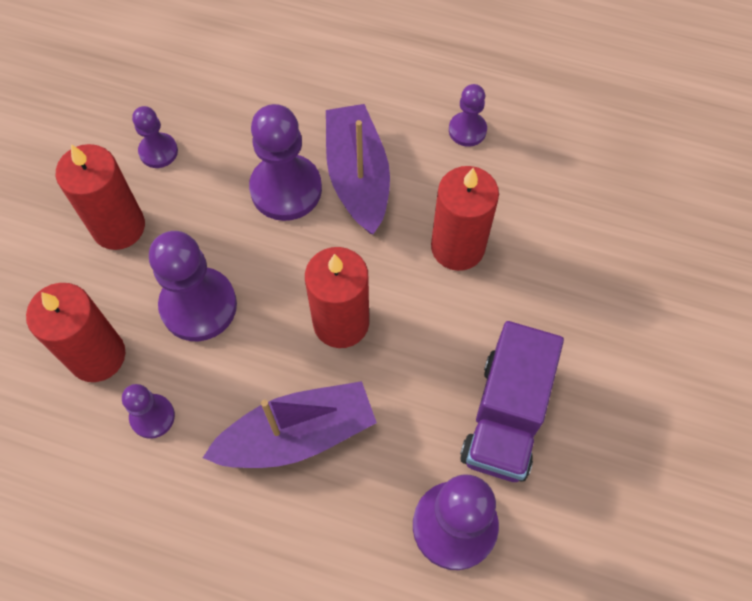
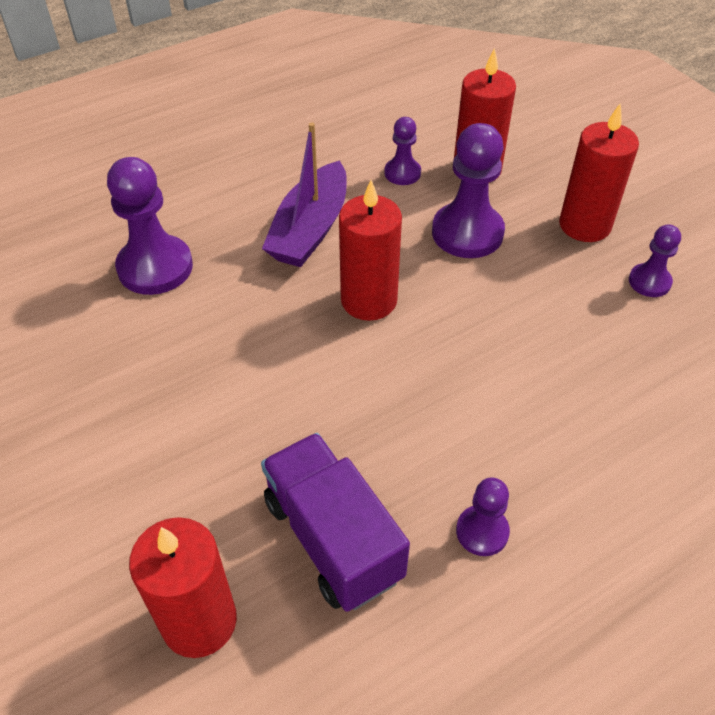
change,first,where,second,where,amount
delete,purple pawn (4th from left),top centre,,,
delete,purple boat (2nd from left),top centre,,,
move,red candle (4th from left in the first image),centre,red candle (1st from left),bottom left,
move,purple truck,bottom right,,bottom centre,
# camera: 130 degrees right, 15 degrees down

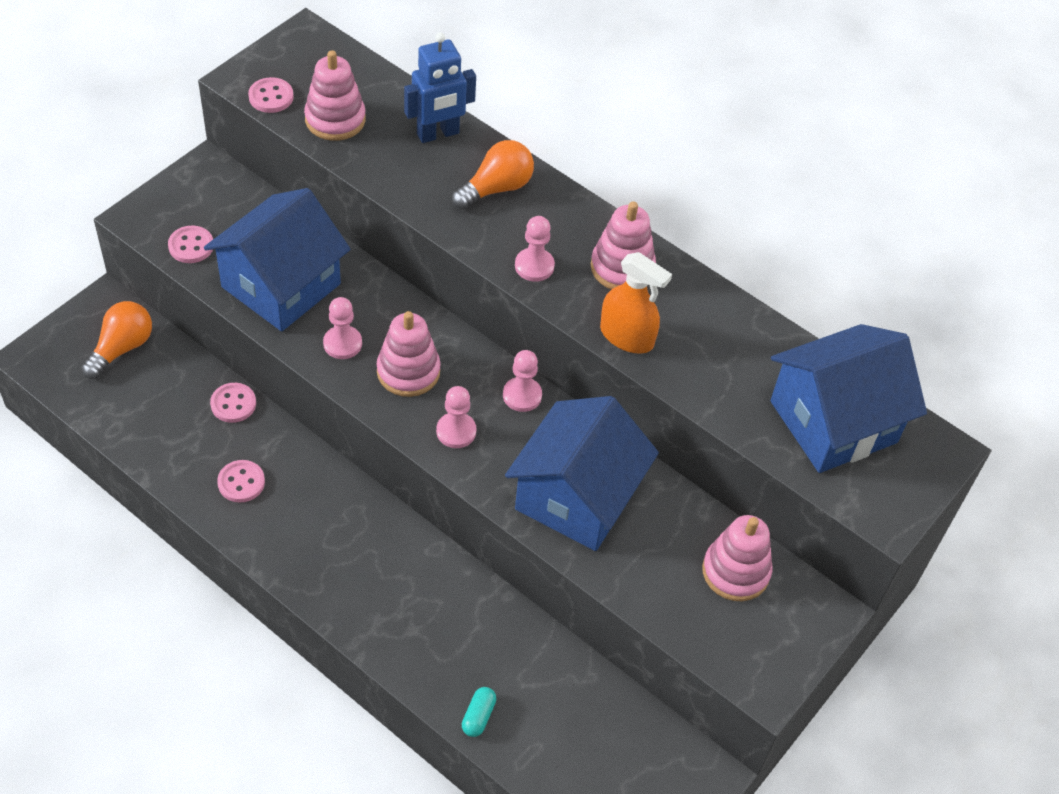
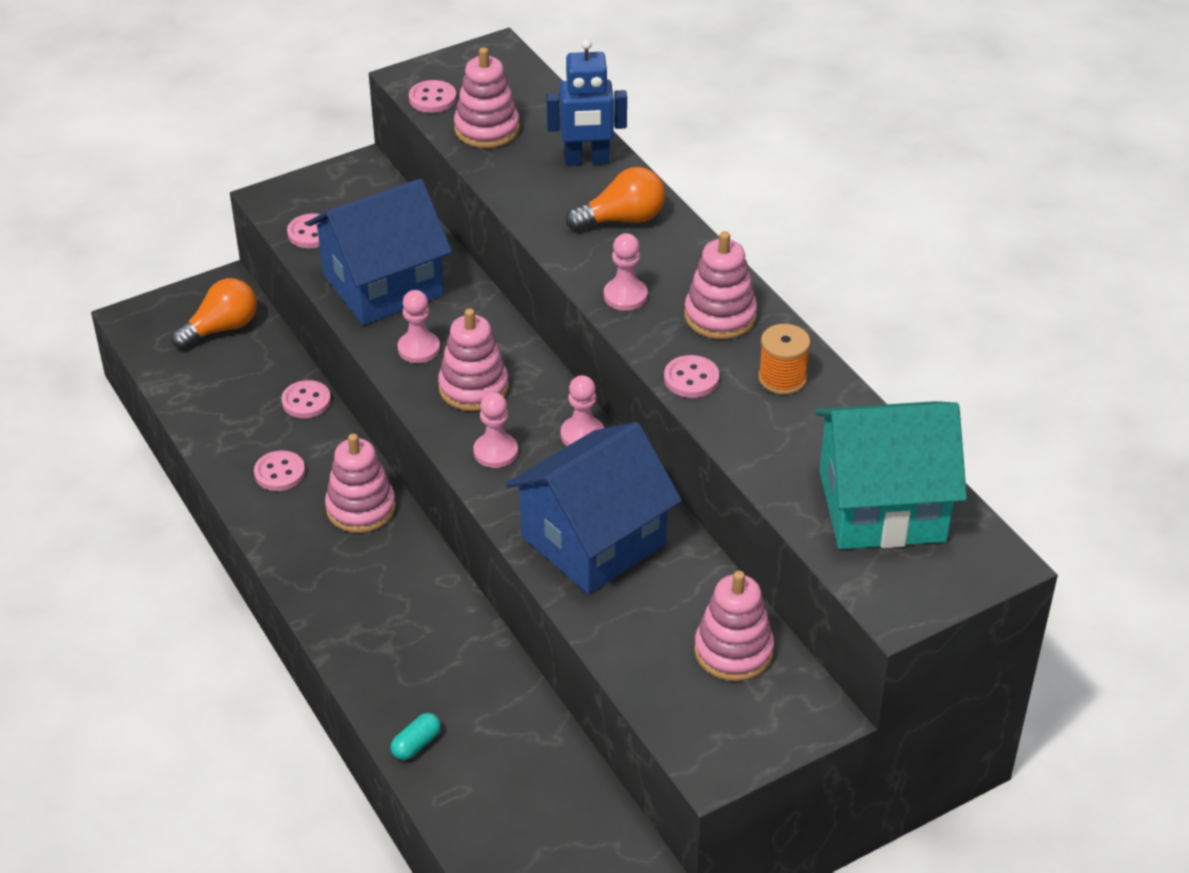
change,first,where,second,where,amount
replace,orange spray bottle,centre,pink button (5th from left),centre,
recolor,blue house (3rd from left),middle right,turquoise house,middle right,
insert,,,orange spool,centre,
insert,,,pink stacking toy (1st from left),middle left,
# camera: 25 degrees right, 10 degrees down

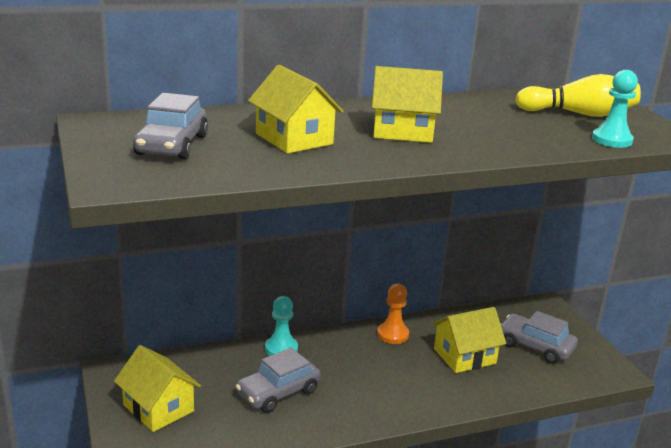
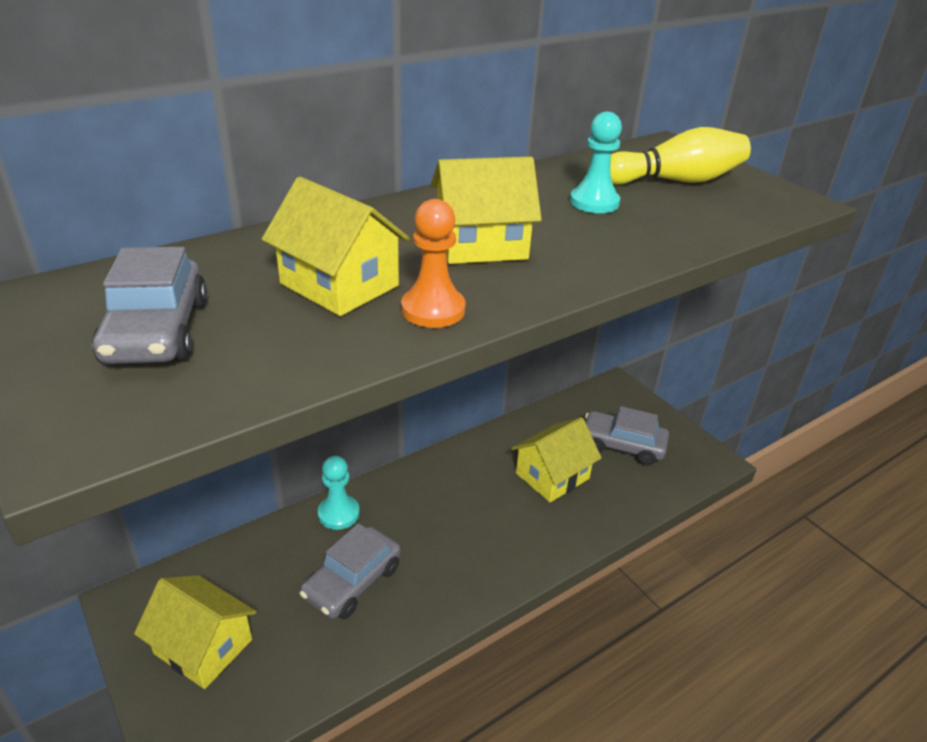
change,first,where,second,where,amount
move,turquoise pawn (2nd from left),top right,,top centre,
move,orange pawn,bottom centre,,centre,
# camera: 15 degrees left, 10 degrees up

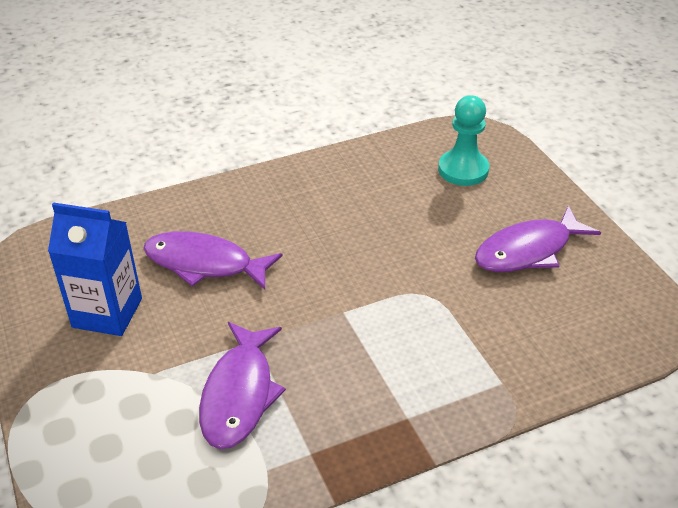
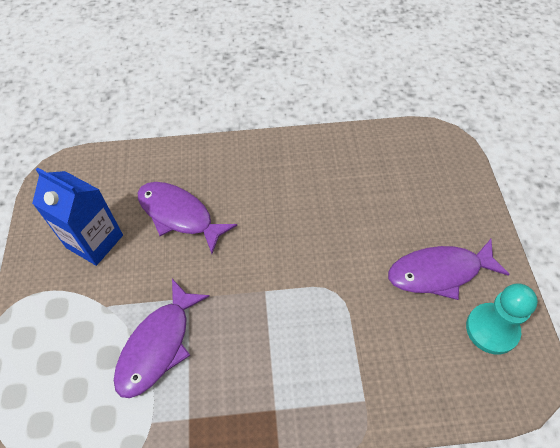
change,first,where,second,where,amount
move,turquoise pawn,top right,,bottom right,
# camera: 20 degrees right, 15 degrees up

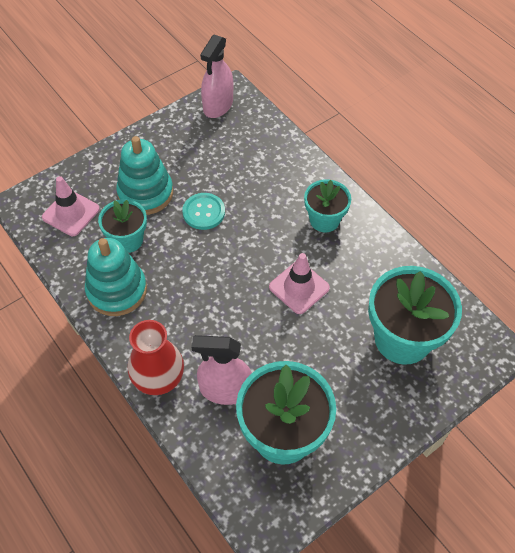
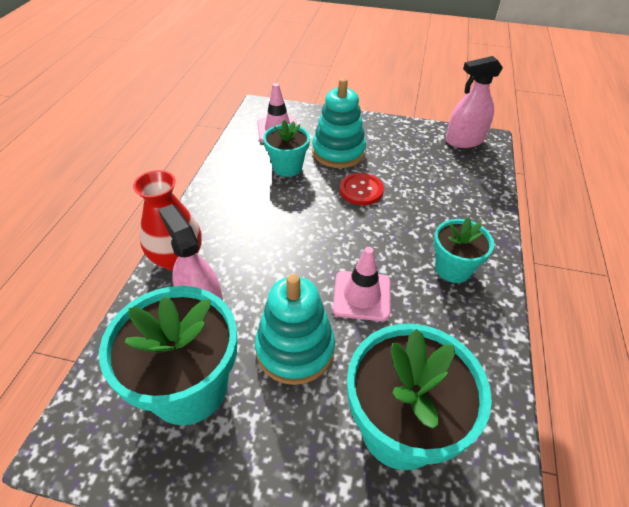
change,first,where,second,where,amount
recolor,turquoise button,centre,red button,centre,
move,turquoise stacking toy (1st from left),middle left,,centre,
# camera: 50 degrees right, 10 degrees down

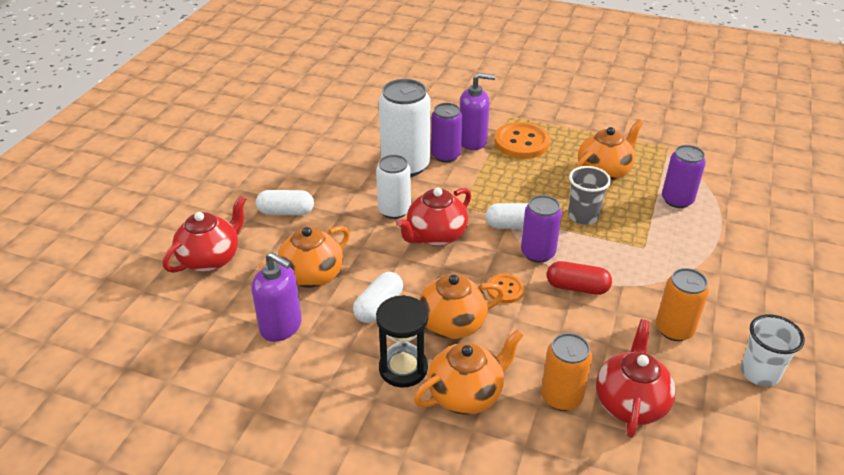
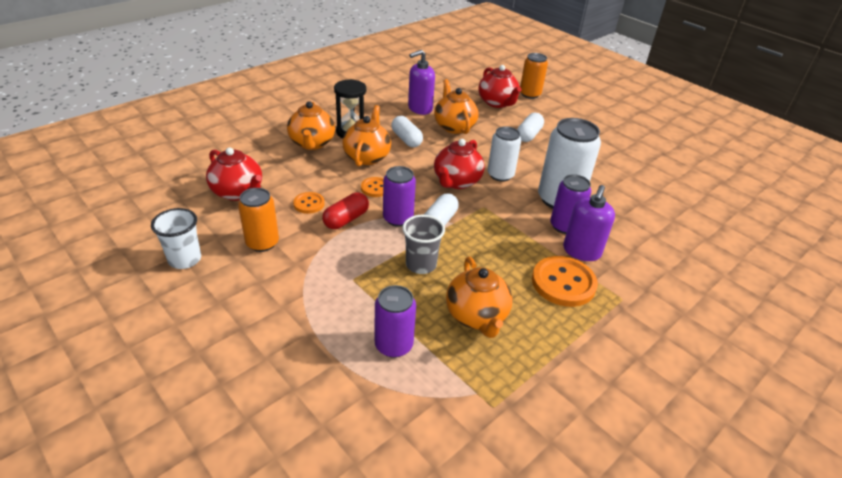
change,first,where,second,where,amount
rotate,red teapot (2nd from left),centre,,centre,135 degrees counterclockwise
move,orange can (1st from left in the first image),bottom right,orange can (2nd from left),top centre,
insert,,,orange button (1st from left),centre,
# camera: 115 degrees right, 0 degrees up

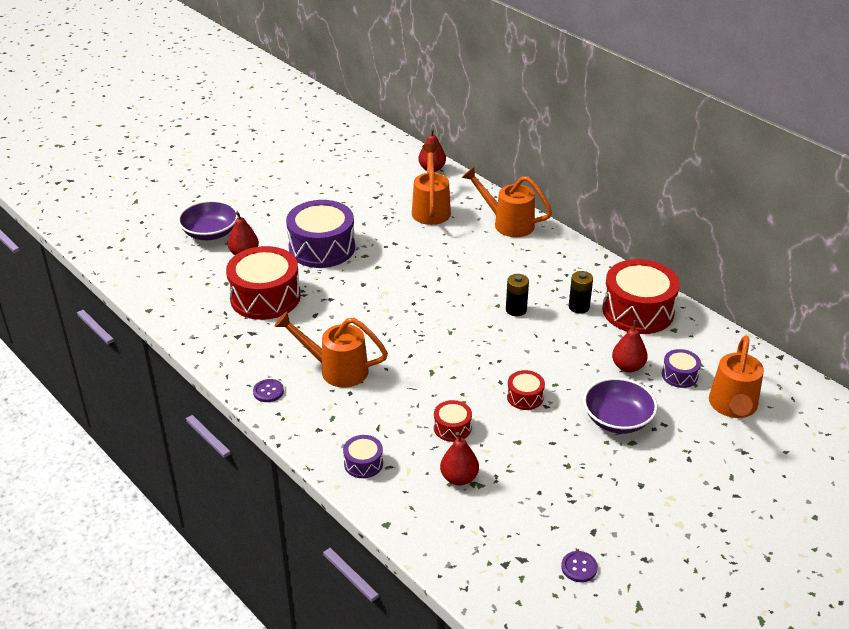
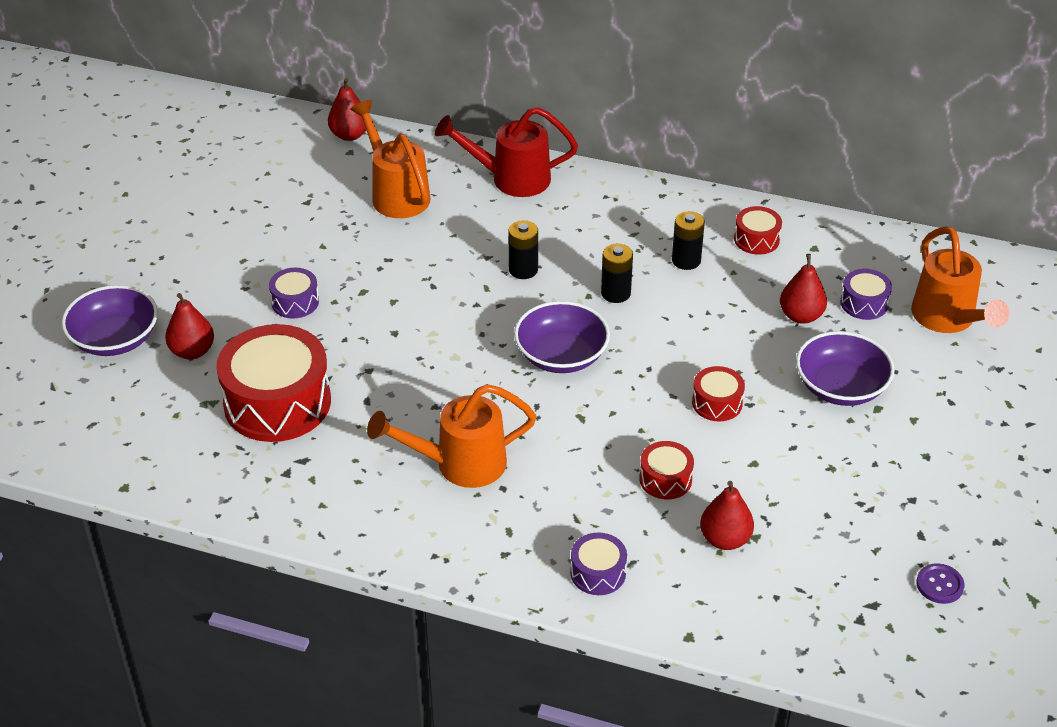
change,first,where,second,where,amount
recolor,orange watering can (3rd from left),top centre,red watering can,top centre,
resize,purple drum (1st from left),centre,,middle left,x0.47
resize,red drum (4th from left),middle right,,top right,x0.47
delete,purple button (1st from left),middle left,,,
insert,,,black battery (1st from left),centre,
insert,,,purple bowl (2nd from left),centre,
# camera: 30 degrees left, 5 degrees up

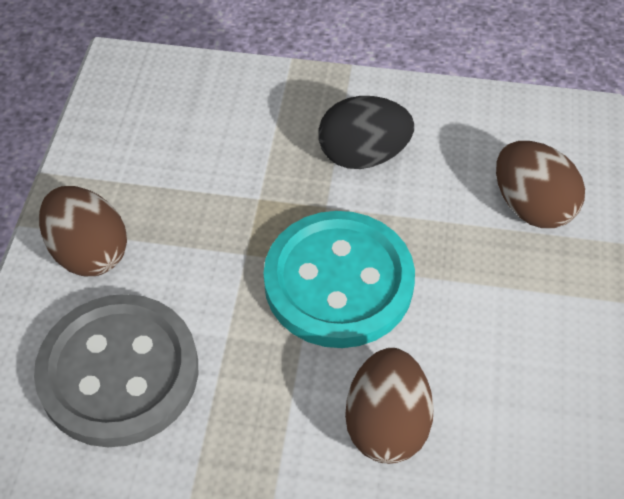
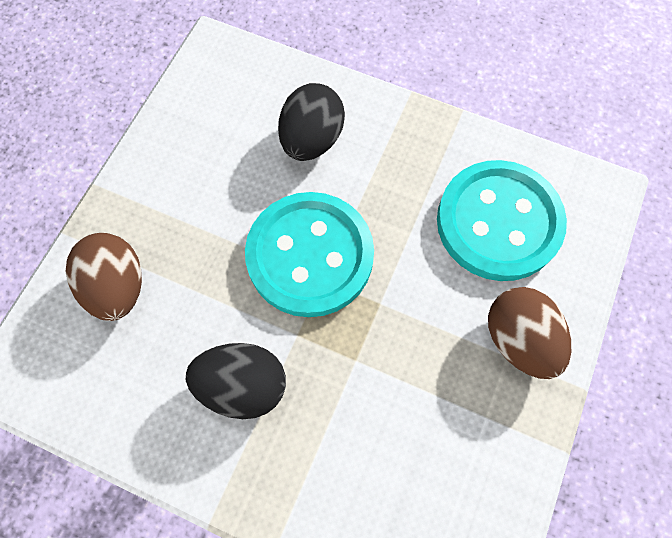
change,first,where,second,where,amount
recolor,grey button,bottom left,turquoise button (2nd from left),middle right,
recolor,brown egg (2nd from left),bottom centre,black egg (2nd from left),top centre,
# camera: 165 degrees left, 15 degrees up

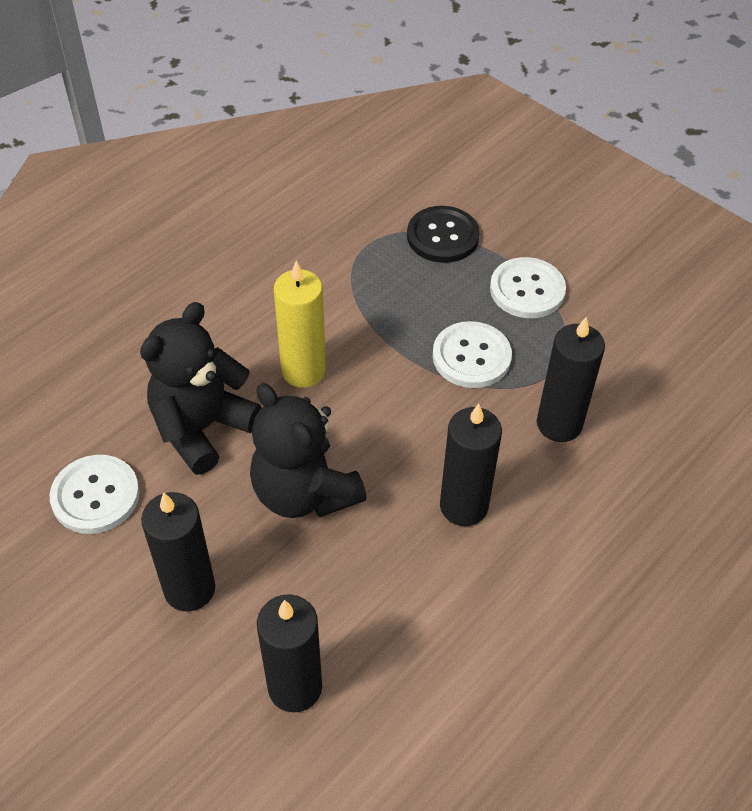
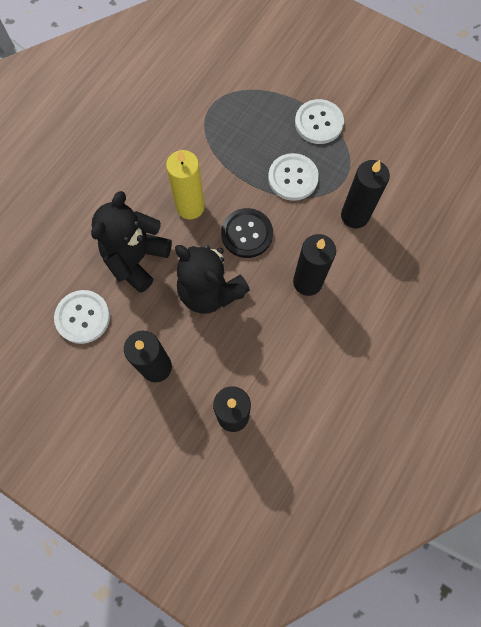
change,first,where,second,where,amount
move,black button,top centre,,centre,
# camera: 10 degrees left, 20 degrees up

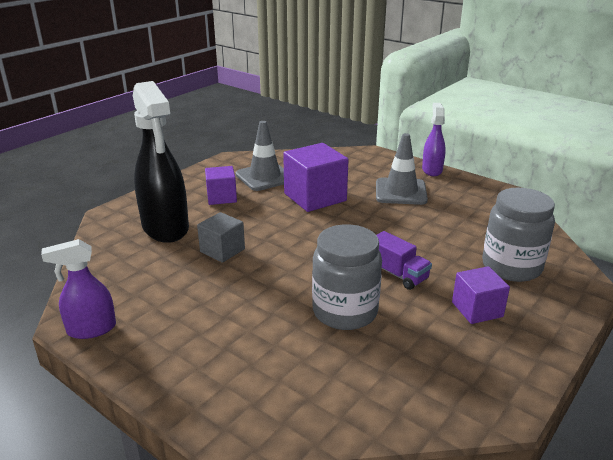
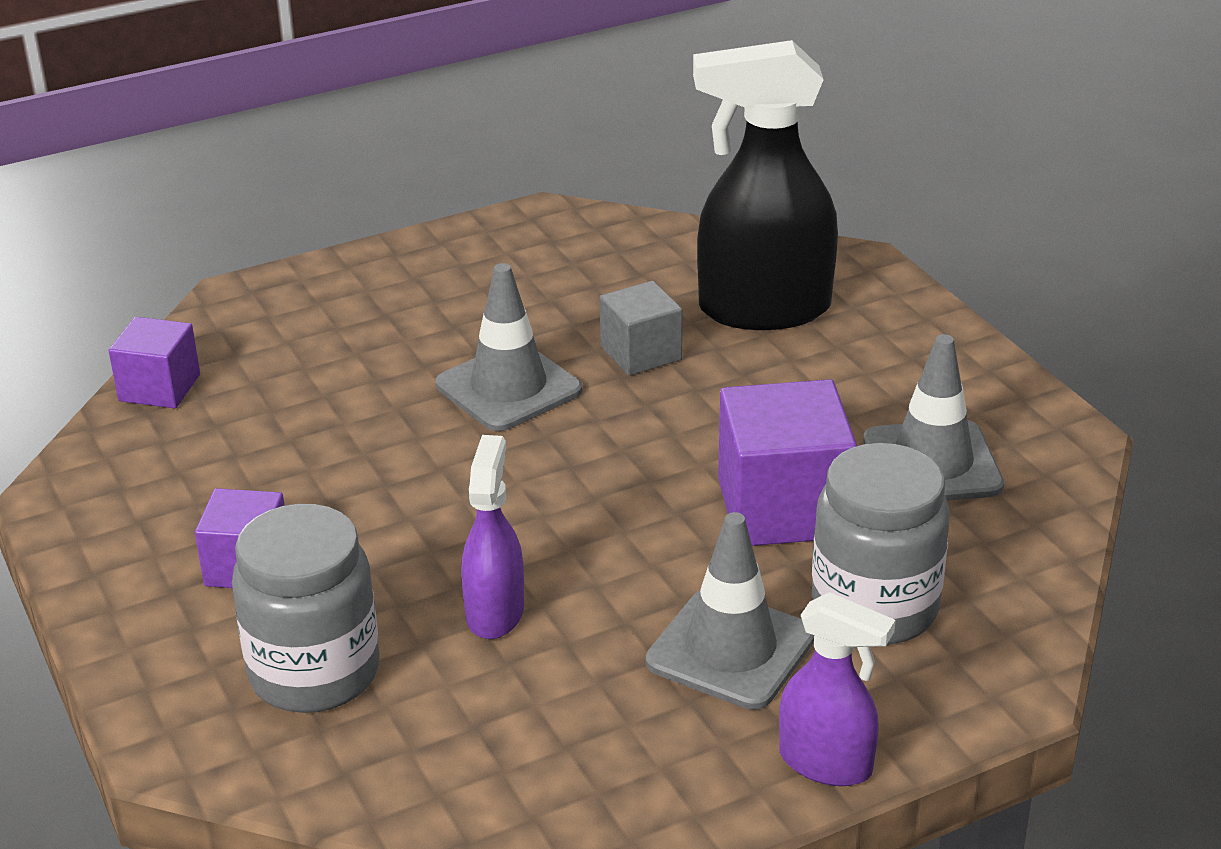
change,first,where,second,where,amount
move,purple cube (1st from left),centre,,middle left,
move,grey jar (1st from left in the first image),centre,grey jar (2nd from left),middle right,
delete,purple truck,centre,,,
move,purple spray bottle (1st from left),middle left,,centre,
insert,,,grey traffic cone (1st from left),centre,
# camera: 115 degrees right, 5 degrees up

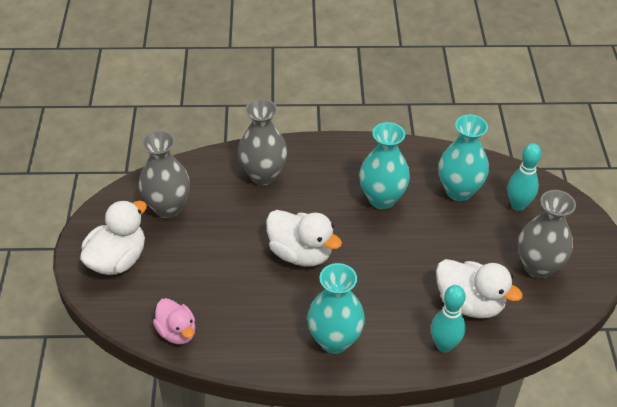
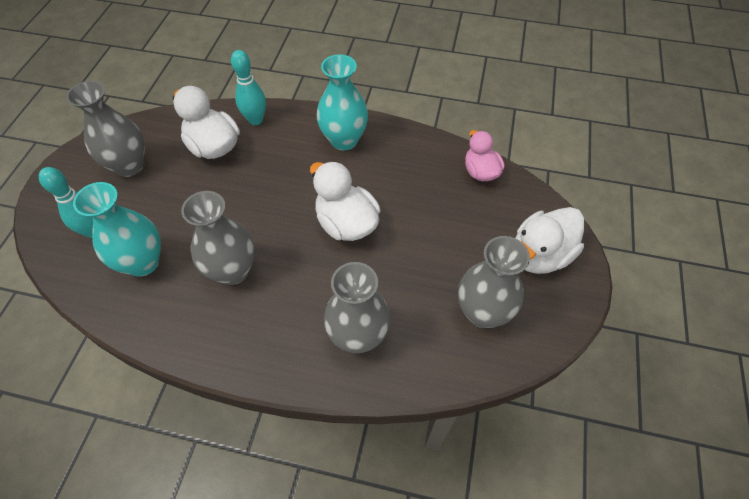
change,first,where,second,where,amount
recolor,turquoise vase (2nd from left),centre,grey vase (2nd from left),middle left,
# camera: 165 degrees left, 10 degrees up

